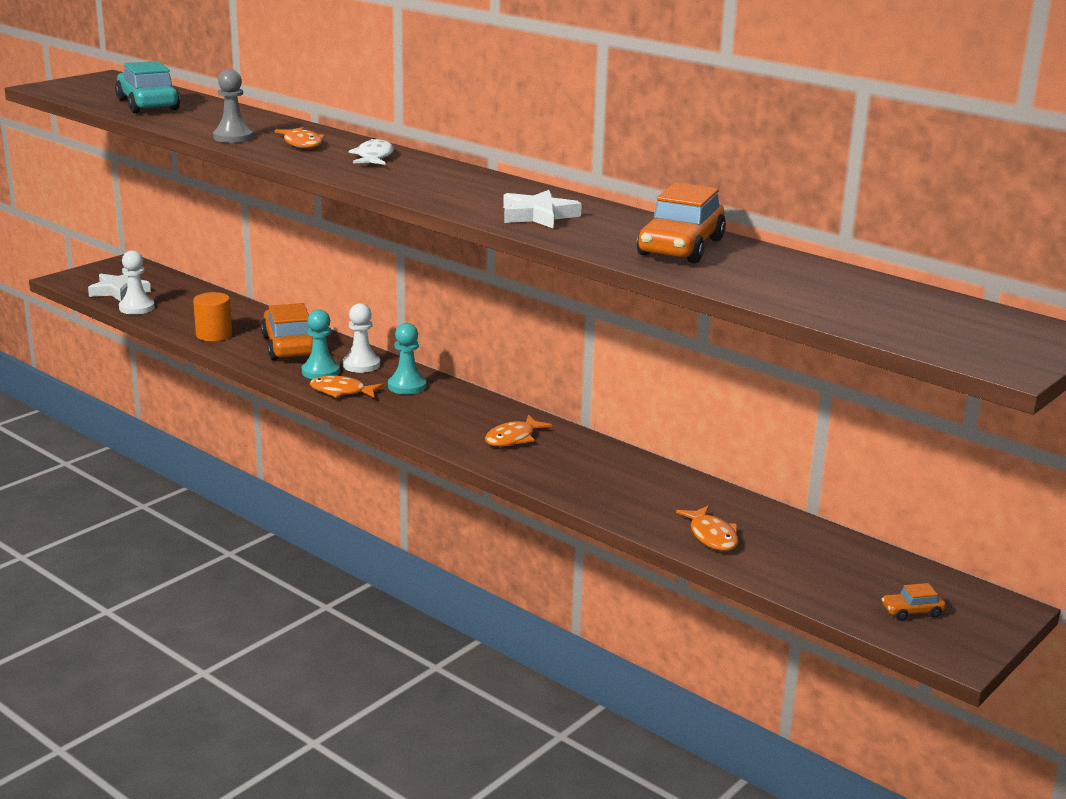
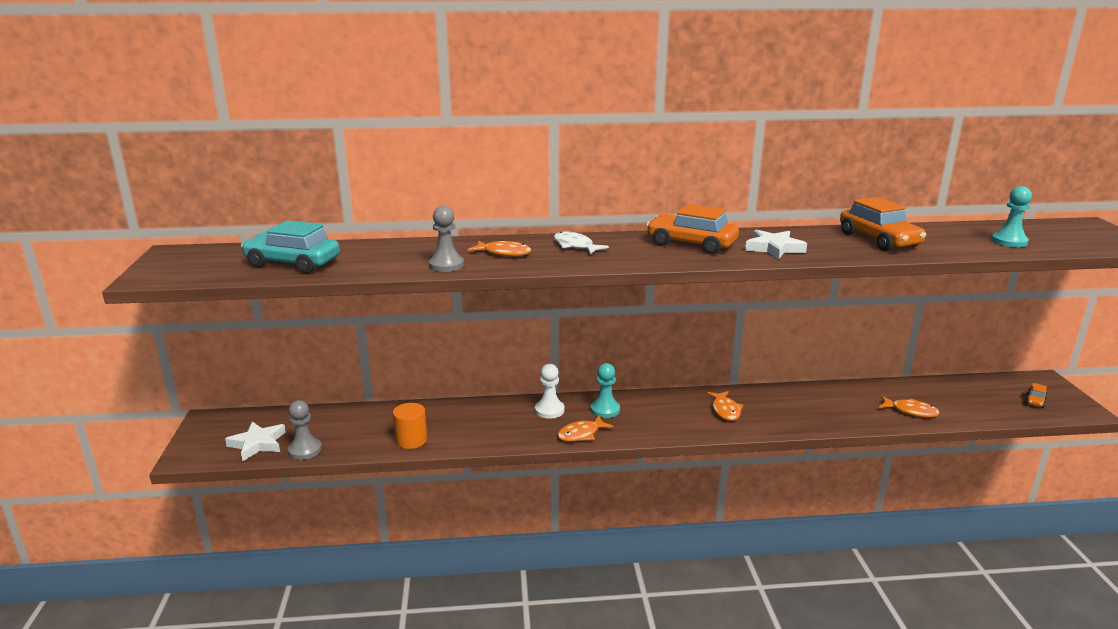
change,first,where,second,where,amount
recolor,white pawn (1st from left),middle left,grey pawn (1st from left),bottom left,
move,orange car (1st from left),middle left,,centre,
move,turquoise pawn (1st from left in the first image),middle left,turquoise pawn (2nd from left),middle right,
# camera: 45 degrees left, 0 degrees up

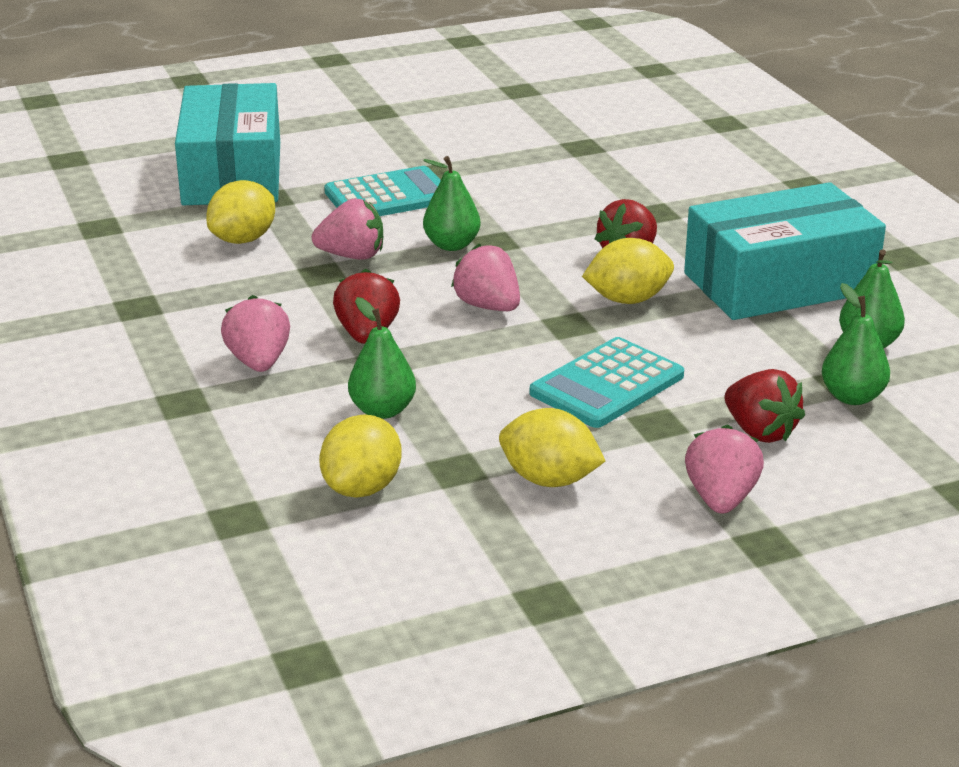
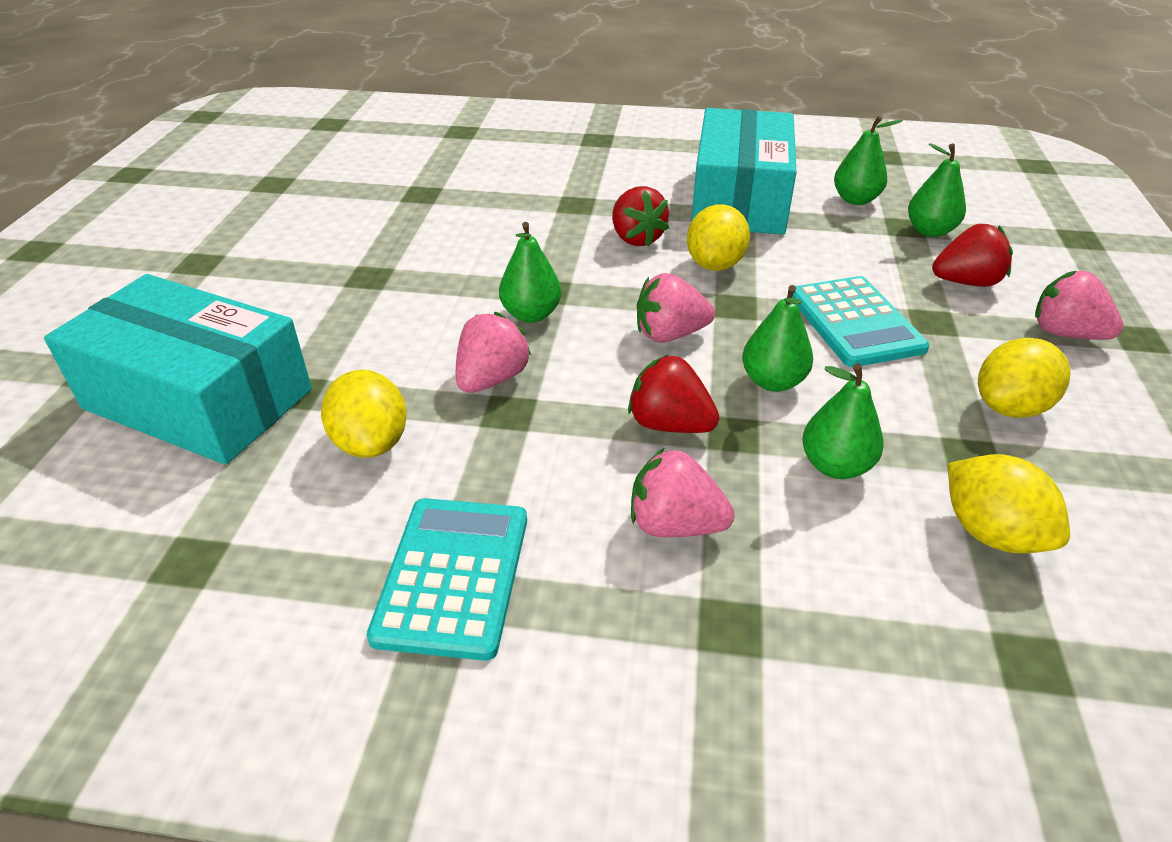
change,first,where,second,where,amount
move,turquoise calculator (1st from left),top centre,,bottom centre,
insert,,,green pear (2nd from left),centre,
# camera: 60 degrees left, 10 degrees up

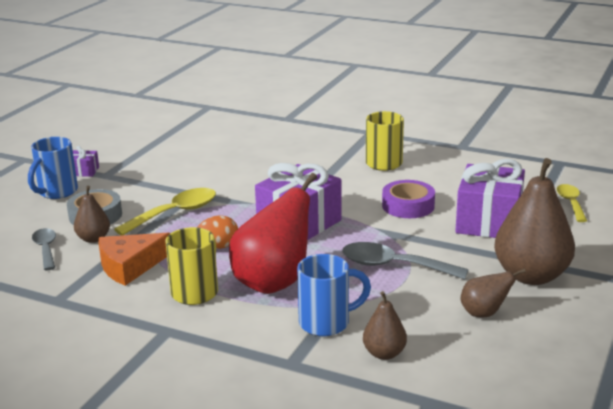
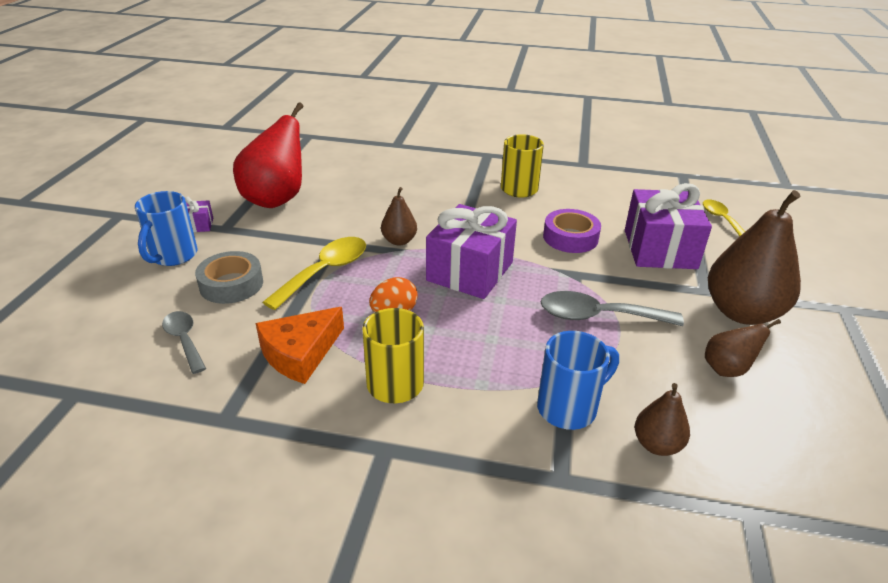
change,first,where,second,where,amount
move,red pear,centre,,top left,
move,brown pear (1st from left),middle left,,centre,
# camera: 15 degrees left, 10 degrees up

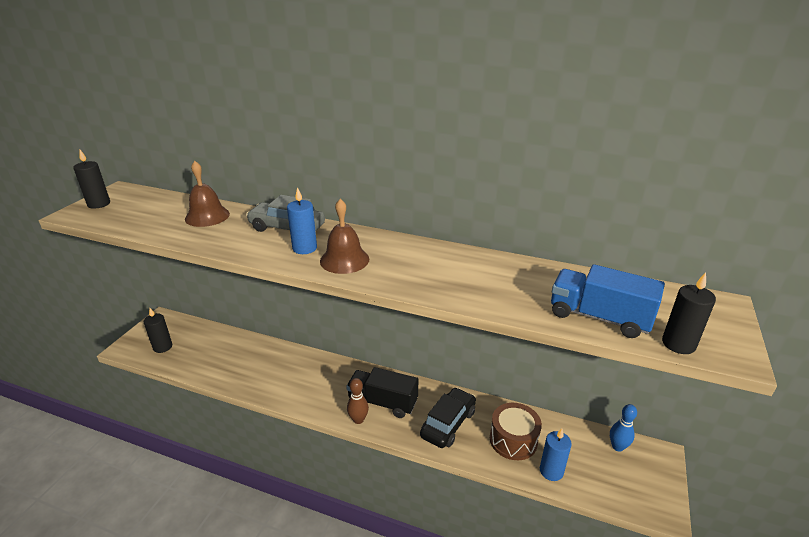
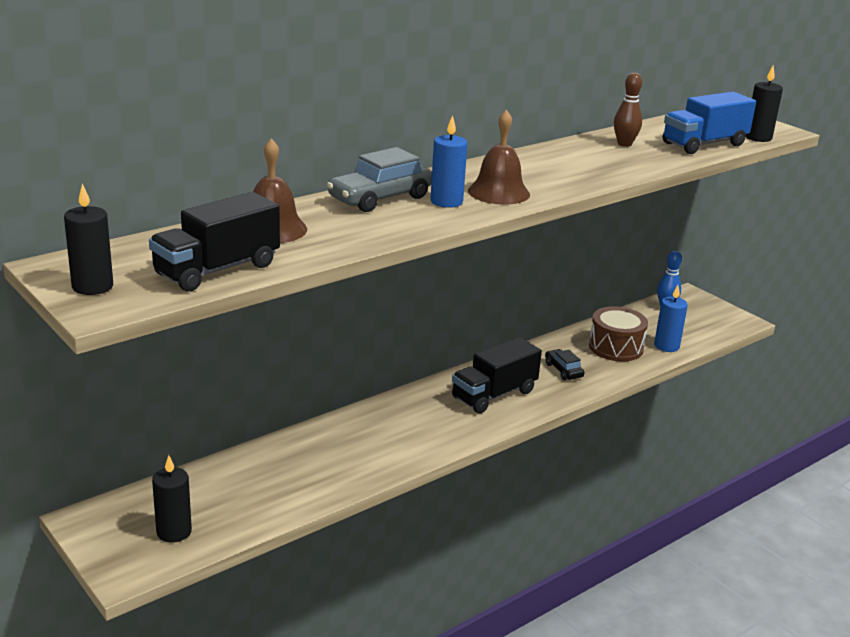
change,first,where,second,where,amount
move,brown bowling pin,bottom centre,,top right,
resize,black car,bottom centre,,centre,x0.56
insert,,,black truck (1st from left),middle left,
# camera: 60 degrees left, 5 degrees down

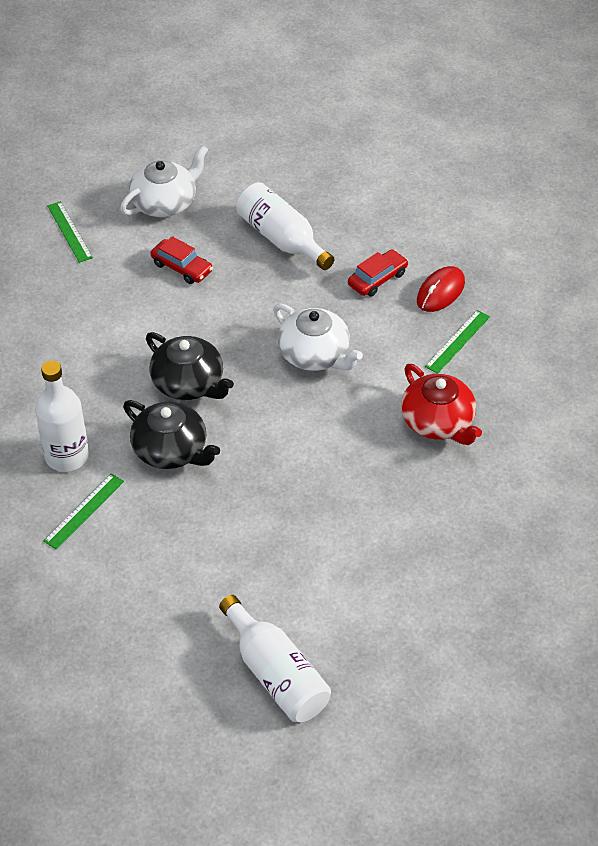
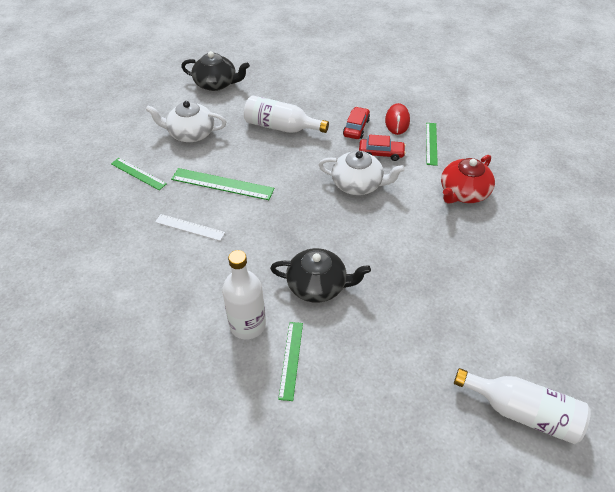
change,first,where,second,where,amount
rotate,white teapot (1st from left),top left,,top left,105 degrees counterclockwise
move,red car (1st from left in the first image),top left,red car (2nd from left),top centre,
move,black teapot (2nd from left in the first image),middle left,black teapot (1st from left),top centre,
rotate,red teapot,middle right,,middle right,105 degrees clockwise
insert,,,green ruler (2nd from left),centre,
insert,,,white ruler,middle left,
# camera: 30 degrees left, 0 degrees up

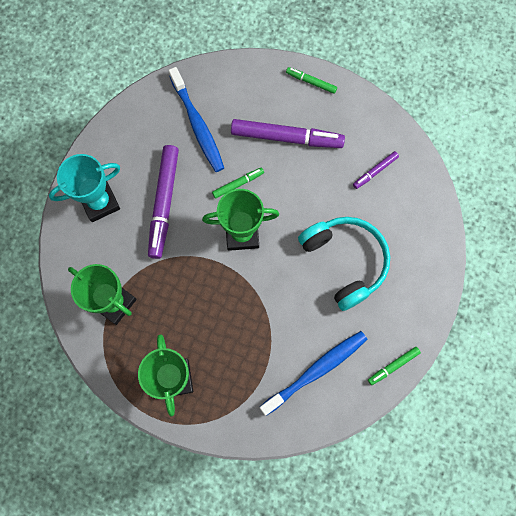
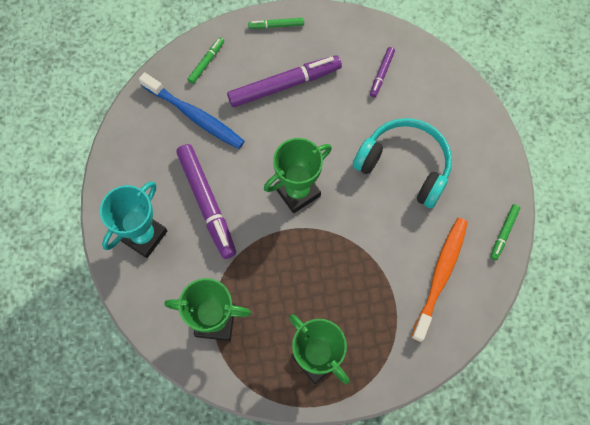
change,first,where,second,where,amount
move,green marker (1st from left),centre,,top centre,
recolor,blue toothbrush (2nd from left),bottom centre,orange toothbrush,middle right,
# camera: 30 degrees left, 5 degrees down

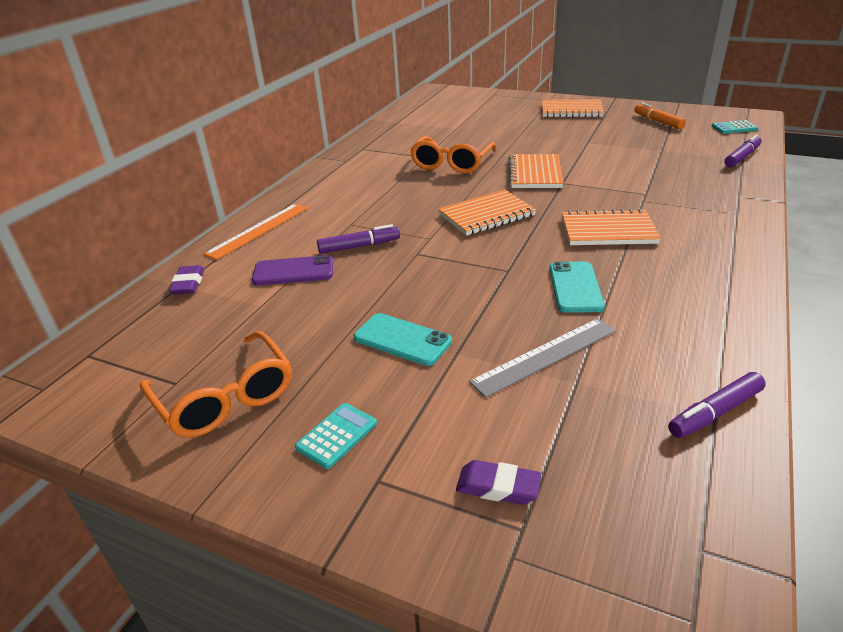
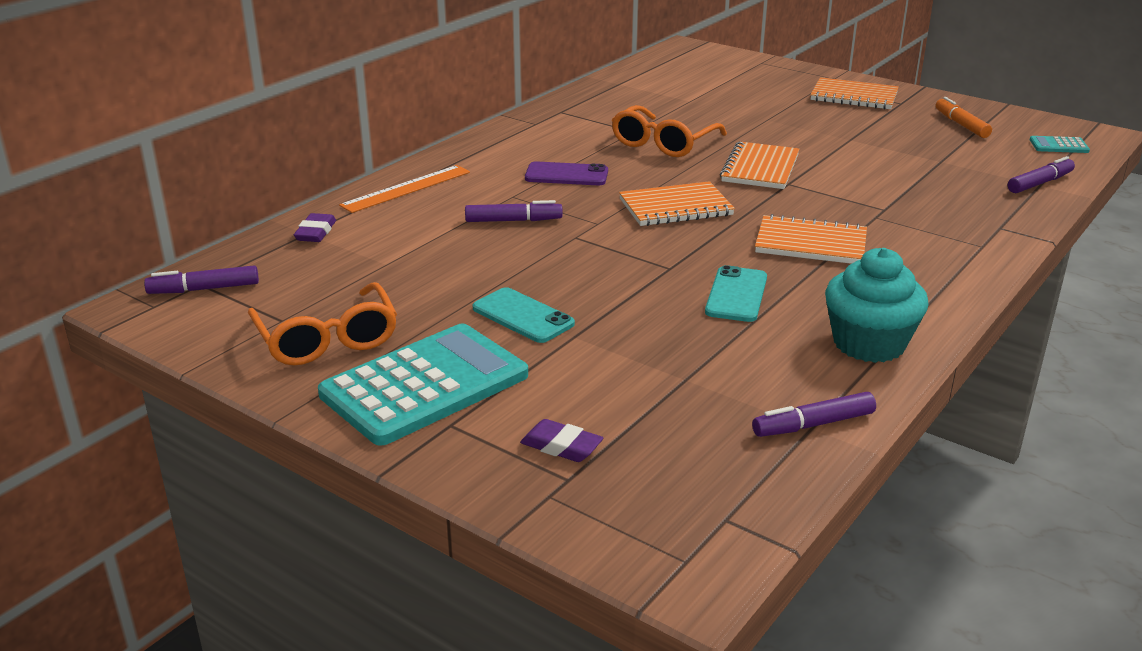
change,first,where,second,where,amount
move,purple phone,centre,,top centre,
delete,grey ruler,centre,,,
resize,turquoise calculator (1st from left),bottom centre,,centre,x2.45
insert,,,turquoise cupcake,middle right,
insert,,,purple marker (1st from left),middle left,
# camera: 10 degrees right, 5 degrees down

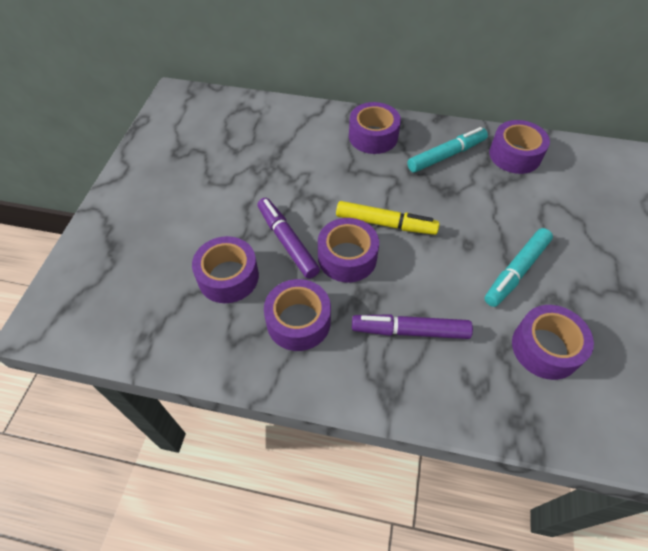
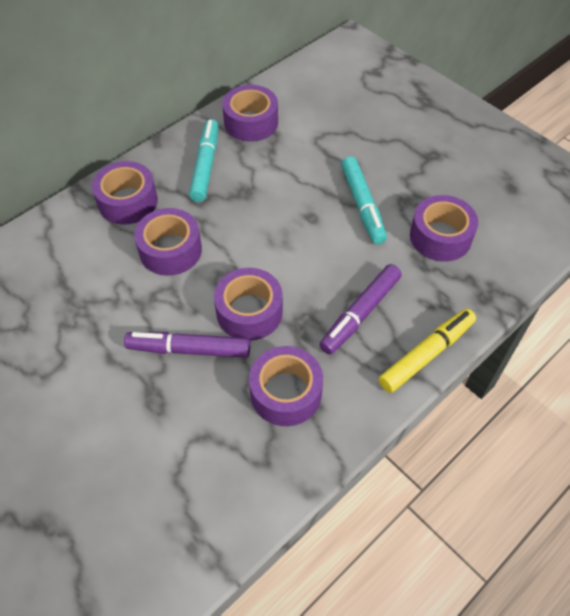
change,first,where,second,where,amount
move,yellow marker,centre,,middle right,
move,purple tape (1st from left in the first image),centre,purple tape (2nd from left),middle left,
# camera: 55 degrees left, 0 degrees up

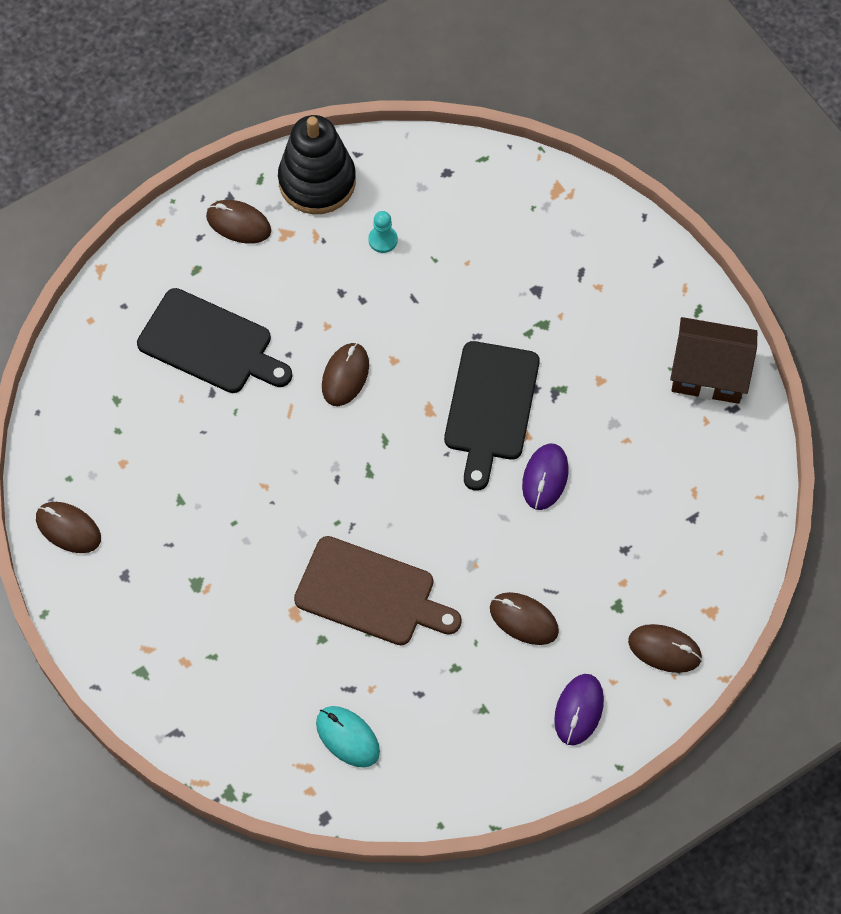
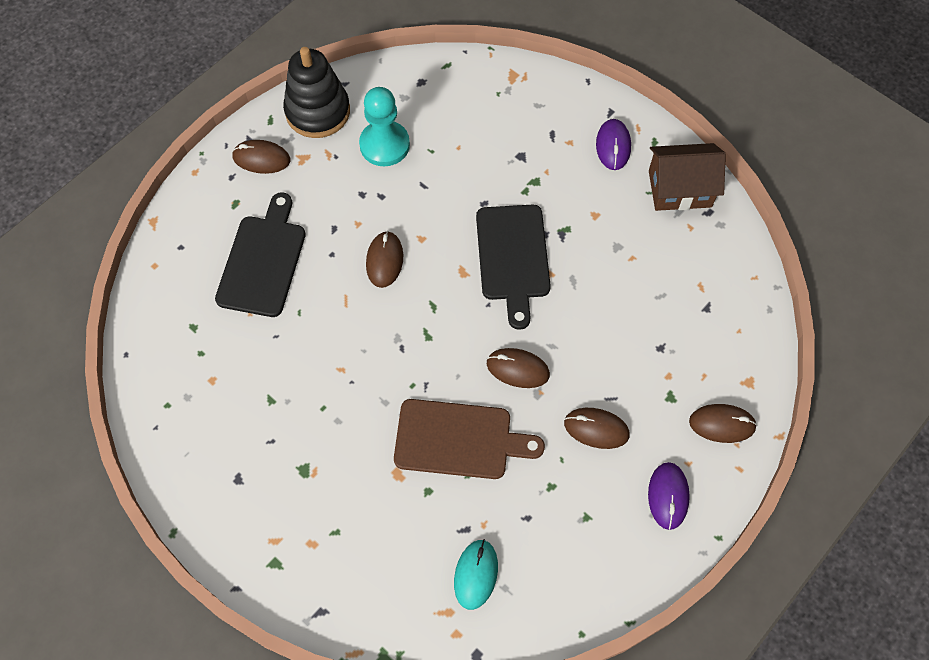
change,first,where,second,where,amount
resize,turquoise pawn,top centre,,top centre,x2.04
rotate,black cutting board (1st from left),middle left,,middle left,90 degrees counterclockwise
move,purple mouse (1st from left),centre,,top centre,
move,brown mouse (1st from left in the first image),middle left,brown mouse (3rd from left),centre,
rotate,turquoise mouse,bottom centre,,bottom centre,75 degrees clockwise
# camera: 15 degrees left, 0 degrees up

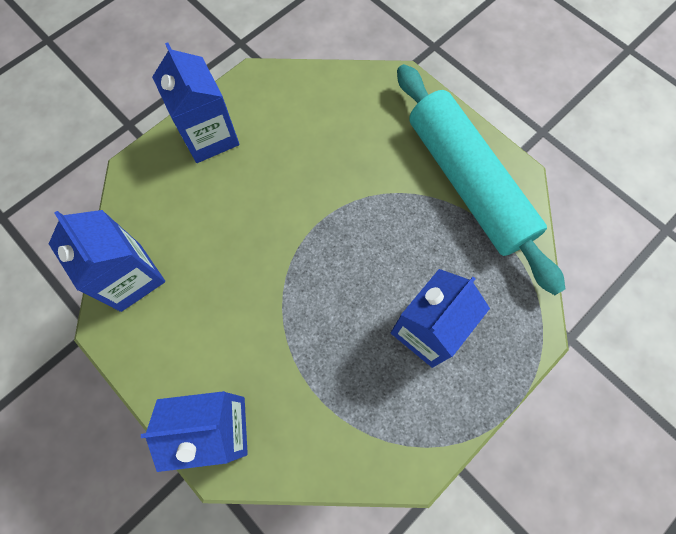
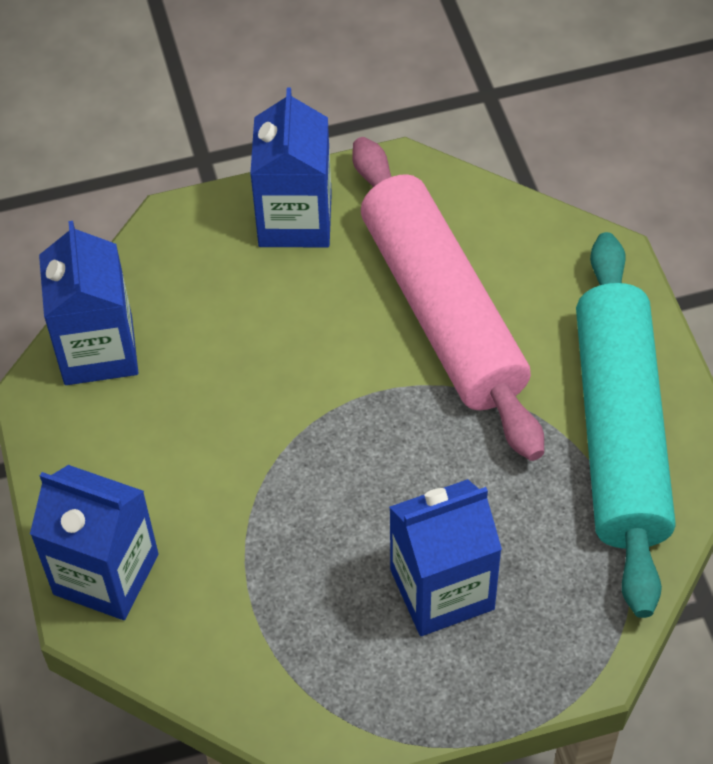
change,first,where,second,where,amount
insert,,,pink rolling pin,centre,
# camera: 30 degrees right, 15 degrees down

